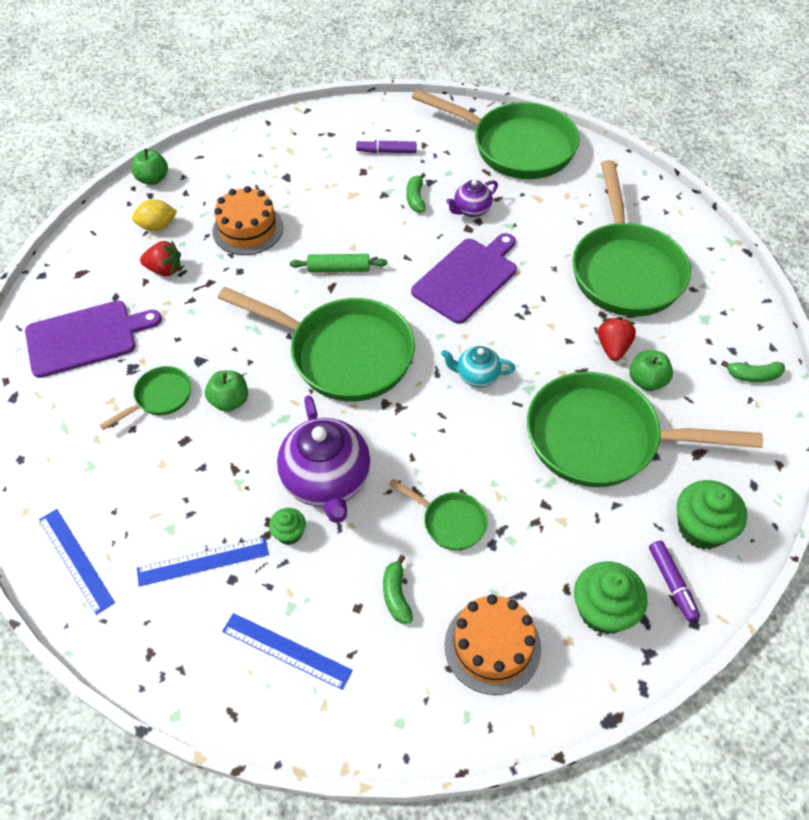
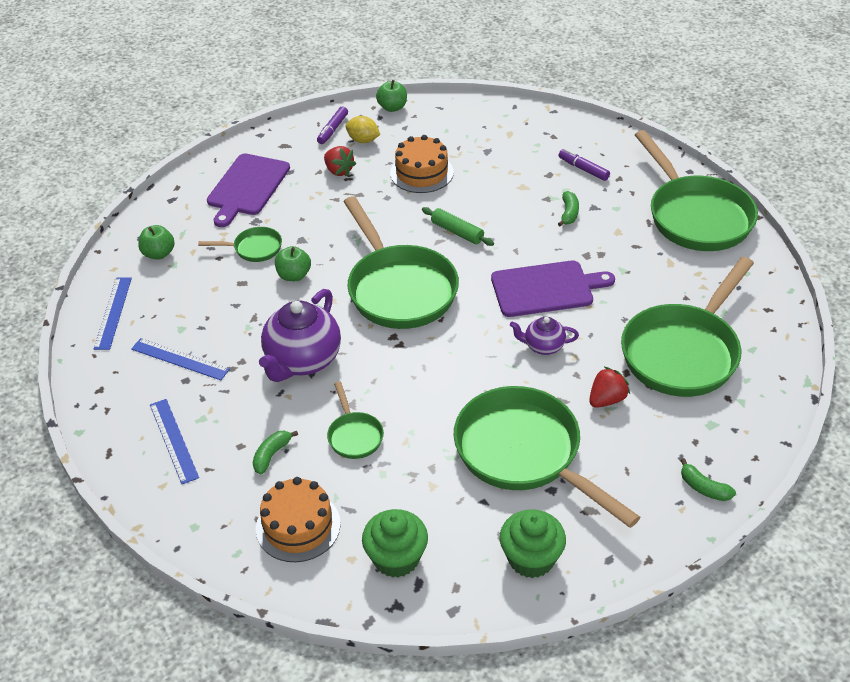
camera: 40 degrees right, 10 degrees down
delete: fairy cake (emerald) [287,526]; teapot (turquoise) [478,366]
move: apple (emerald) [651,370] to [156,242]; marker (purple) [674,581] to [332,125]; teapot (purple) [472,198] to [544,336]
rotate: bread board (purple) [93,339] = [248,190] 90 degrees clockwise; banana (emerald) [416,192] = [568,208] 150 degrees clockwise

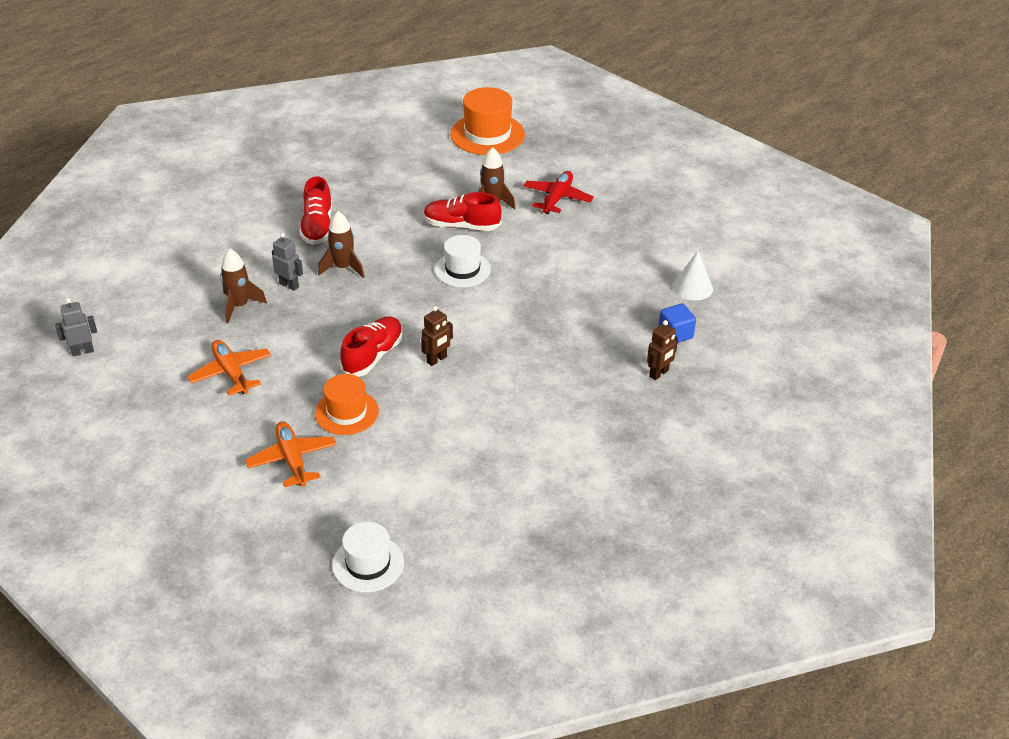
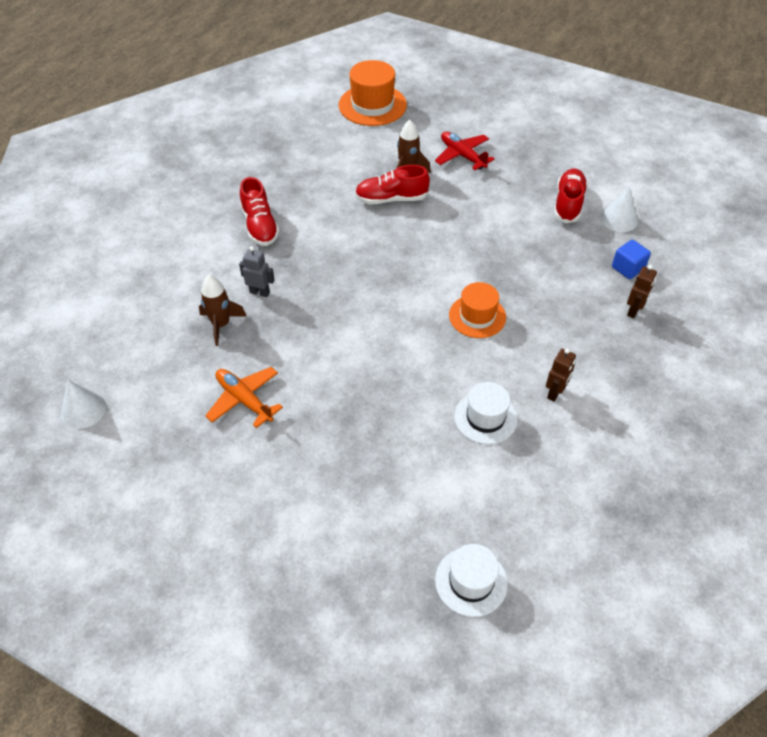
camera: 15 degrees left, 10 degrees up
delete: aeroplane (bright orange) [291,454]; toy rocket (russet) [341,244]
move: top hat (bright orange) [347,404] to [477,310]; top hat (snow-white) [463,261] to [485,413]; robot figure (russet) [437,336] to [561,375]; sneaker (red) [371,346] to [571,196]
replace: robot figure (grey) [76,327] to cone (snow-white) [83,404]
rotate: aeroplane (red) [558,192] = [465,151] 45 degrees counterclockwise

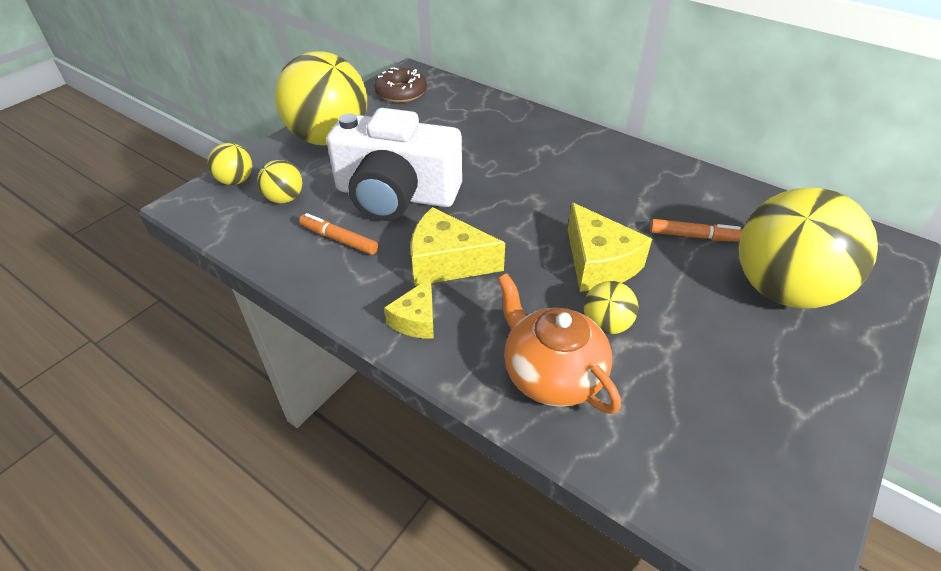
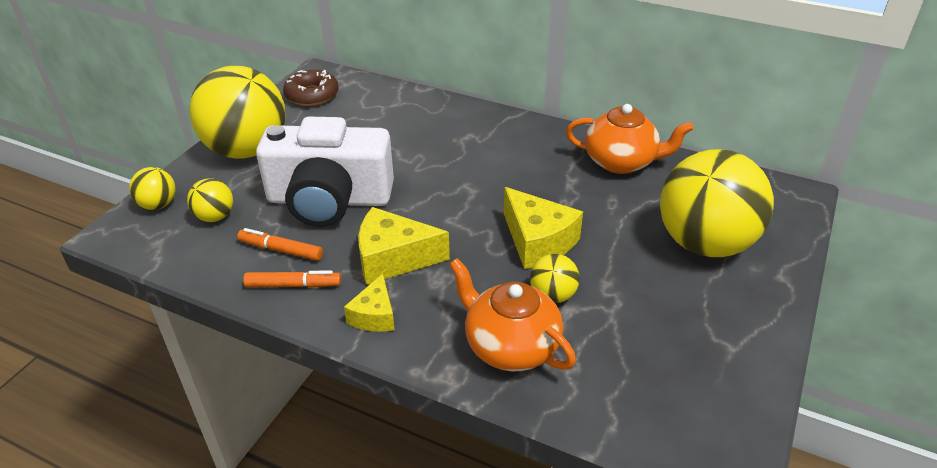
camera: 10 degrees left, 5 degrees down
insert: teapot (bright orange) [630,139]
move: marker (bright orange) [696,230] to [292,279]

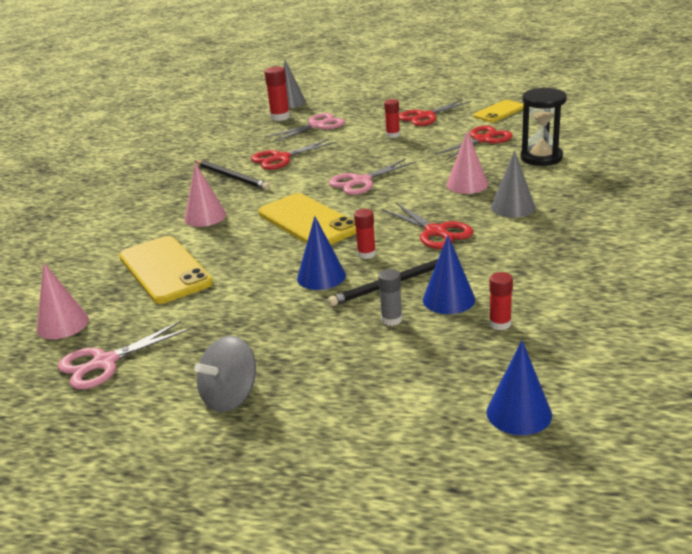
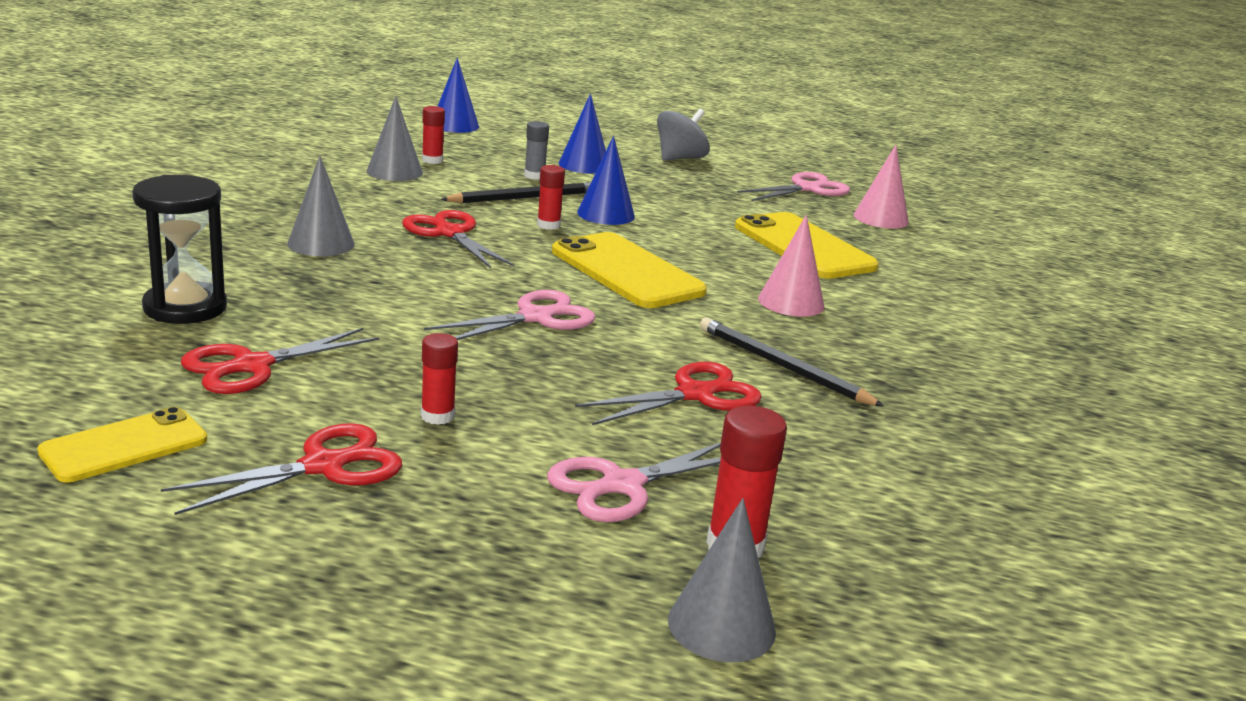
camera: 175 degrees right, 5 degrees down
delete: cone (rosy) [467,162]
insert: cone (grey) [395,138]
move: cone (blue) [449,275] to [582,134]

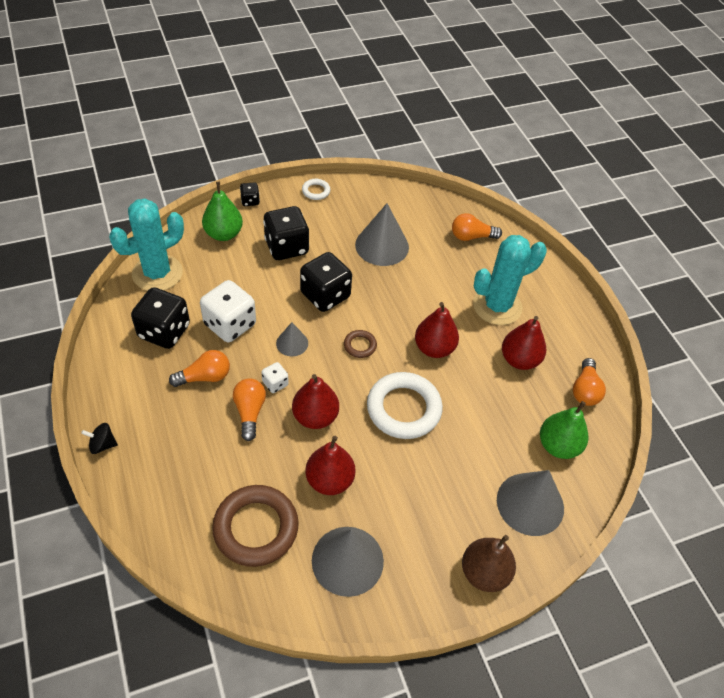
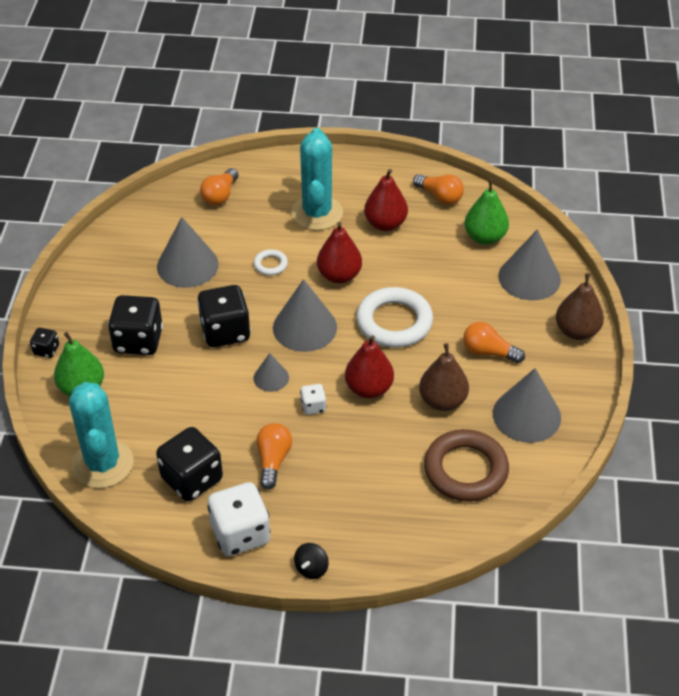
camera: 60 degrees left, 5 degrees down
move: game die (snow-white) [228,311] to [239,519]; ring (snow-white) [316,189] to [270,262]; bulb (bright orange) [249,409] to [494,342]
replace: ring (russet) [360,344] to cone (grey) [305,315]
recolor: pear fruit (red) [330,465] to pear fruit (russet) [444,377]

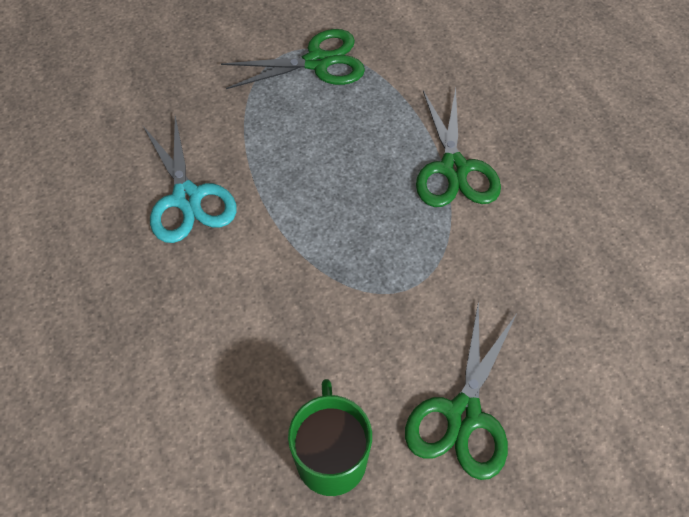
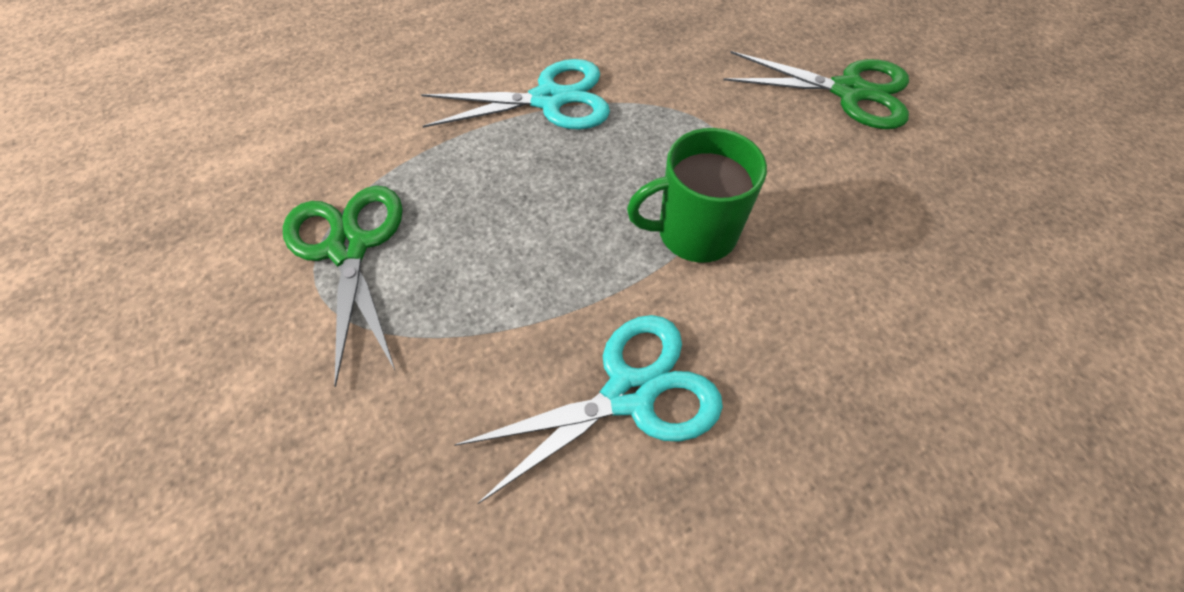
camera: 95 degrees left, 0 degrees up
move: coffee mug (emerald) [330,437] to [697,195]
recolor: pair of scissors (emerald) [458,147] to pair of scissors (turquoise) [515,94]

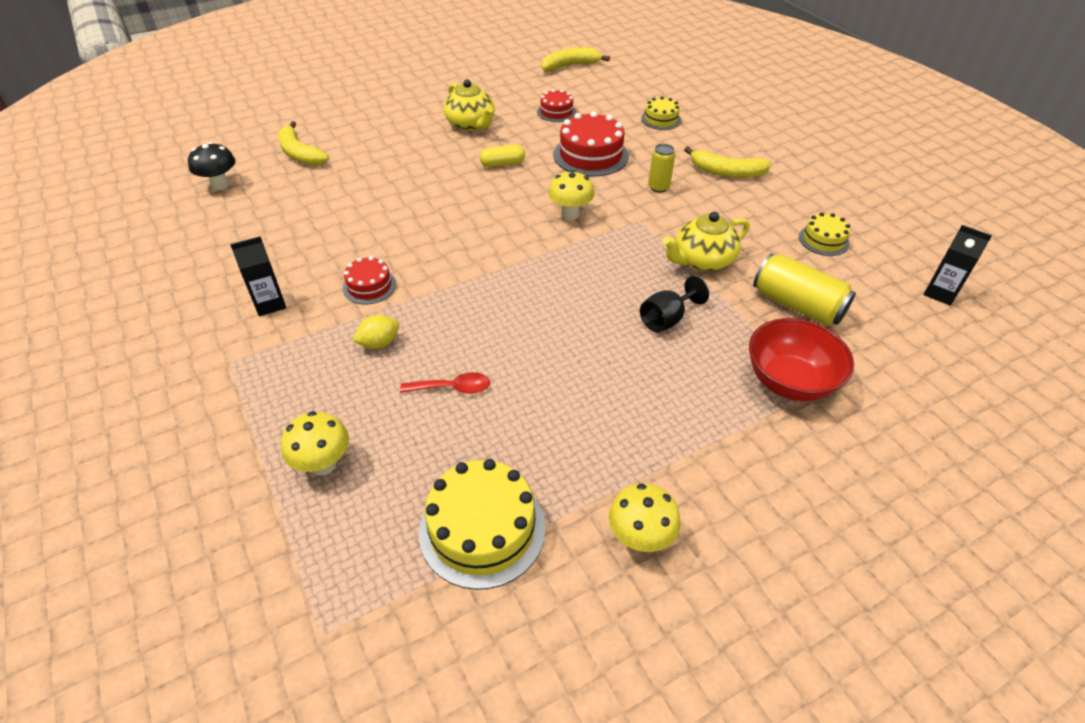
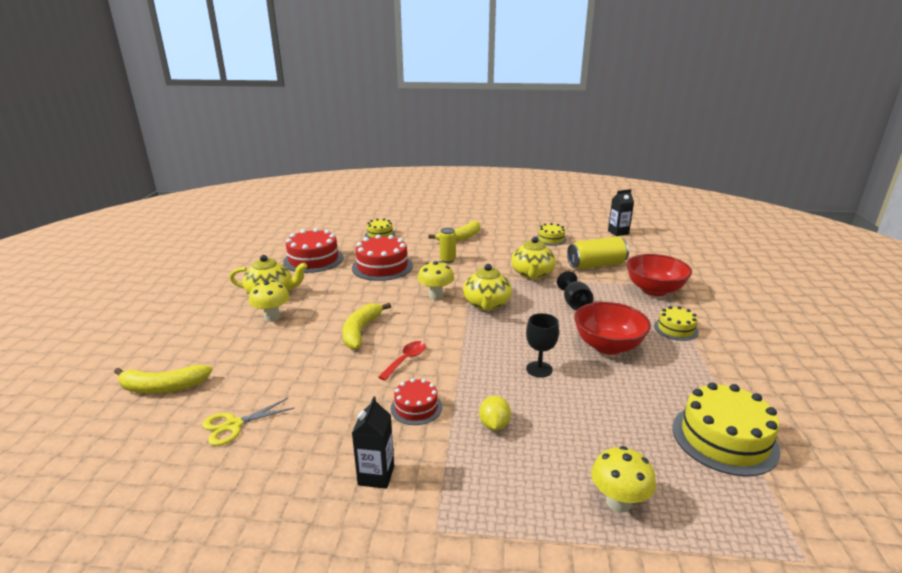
camera: 55 degrees left, 20 degrees down
delete: mushroom (ebony) [211,166]; pill (golden) [502,156]
insert: pair of scissors (golden) [248,422]; teapot (golden) [487,287]; chalice (ebony) [542,345]; bowl (red) [612,328]; layer cake (golden) [676,323]
move: mushroom (golden) [644,517] to [269,301]; banana (golden) [575,59] to [366,326]; tablespoon (red) [445,383] to [402,361]
resize: layer cake (red) [556,105] = [313,250] x1.77

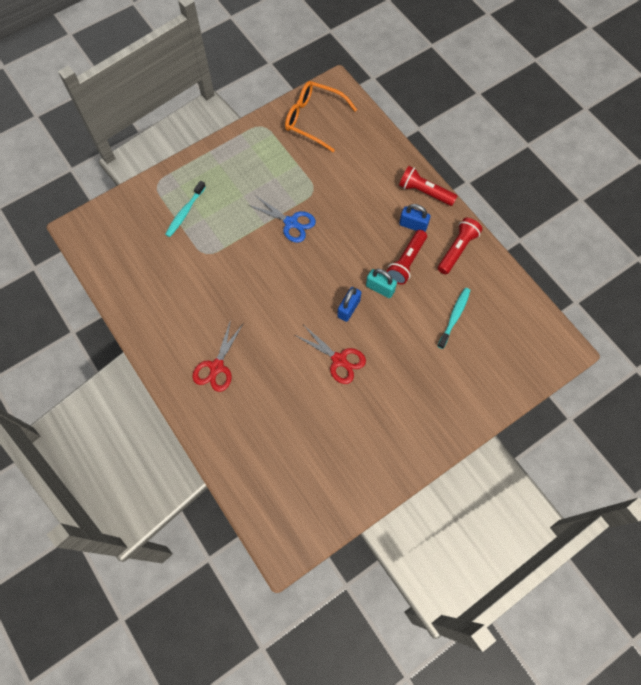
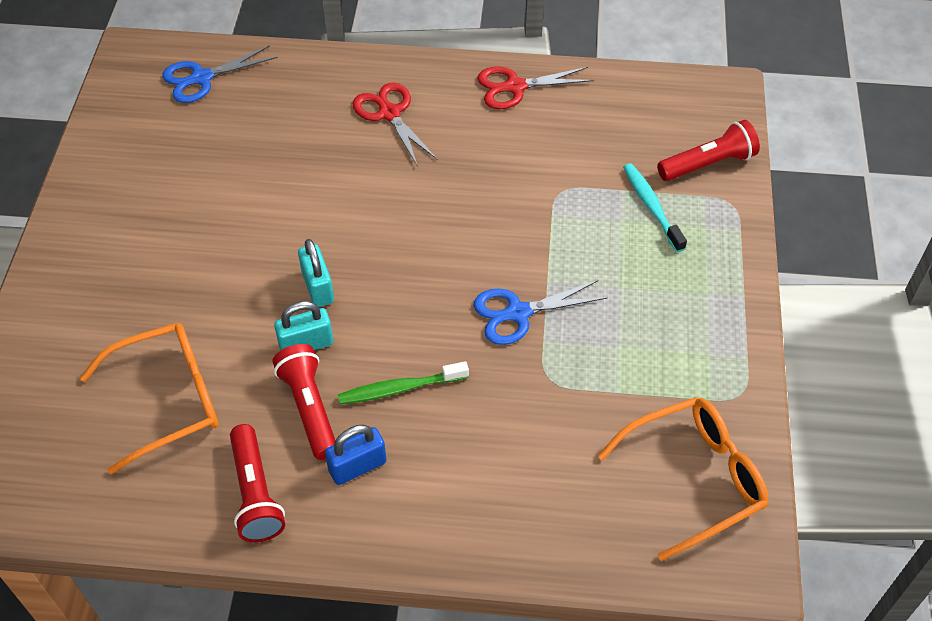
camera: 130 degrees right, 15 degrees down
insert: pair of scissors (blue) [219,74]; toothbrush (emerald) [403,382]
move: pair of scissors (red) [330,355] to [535,88]; pocket torch (red) [428,186] to [708,150]
replace: toothbrush (turquoise) [454,318] to glasses (bright orange) [149,398]
recolor: padlock (blue) [349,304] to padlock (turquoise) [316,273]

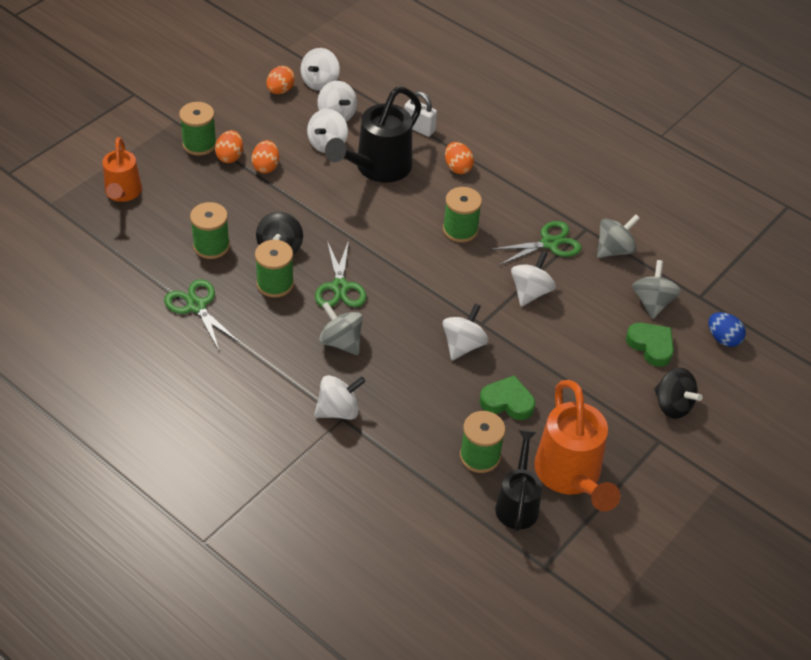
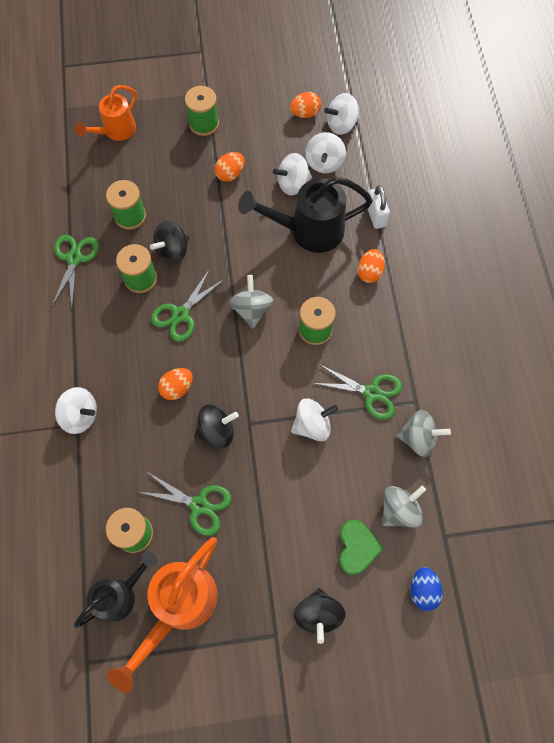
camera: 45 degrees right, 20 degrees up
move: toy egg (bright orange) [229,146] to [175,384]; spinning top (grey) [341,328] to [251,302]
replace: heart (emerald) [507,397] to pair of scissors (emerald) [185,504]
recolor: spinning top (snow-white) [465,331] to spinning top (ebony) [216,426]

